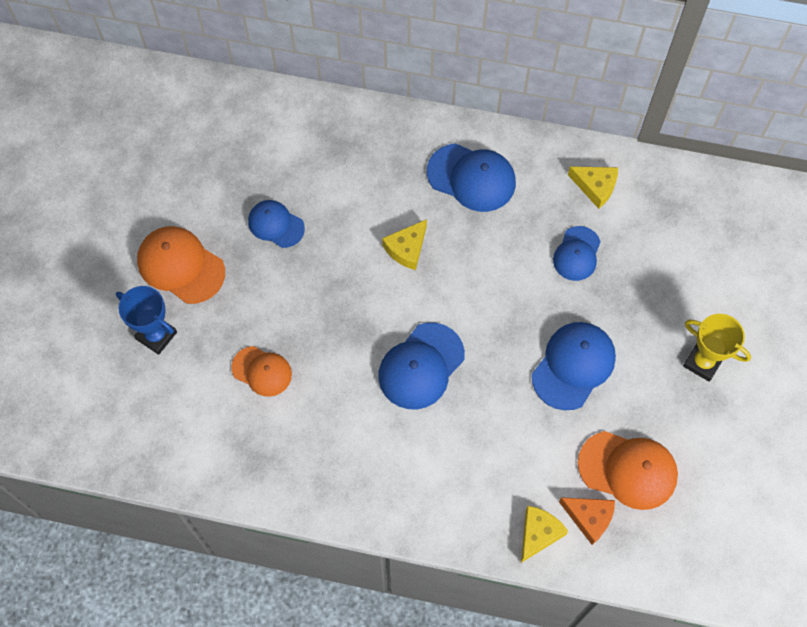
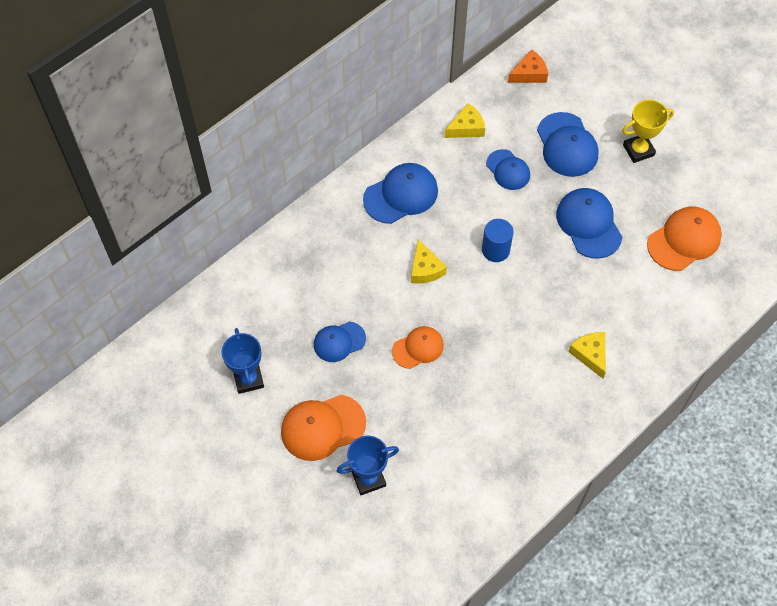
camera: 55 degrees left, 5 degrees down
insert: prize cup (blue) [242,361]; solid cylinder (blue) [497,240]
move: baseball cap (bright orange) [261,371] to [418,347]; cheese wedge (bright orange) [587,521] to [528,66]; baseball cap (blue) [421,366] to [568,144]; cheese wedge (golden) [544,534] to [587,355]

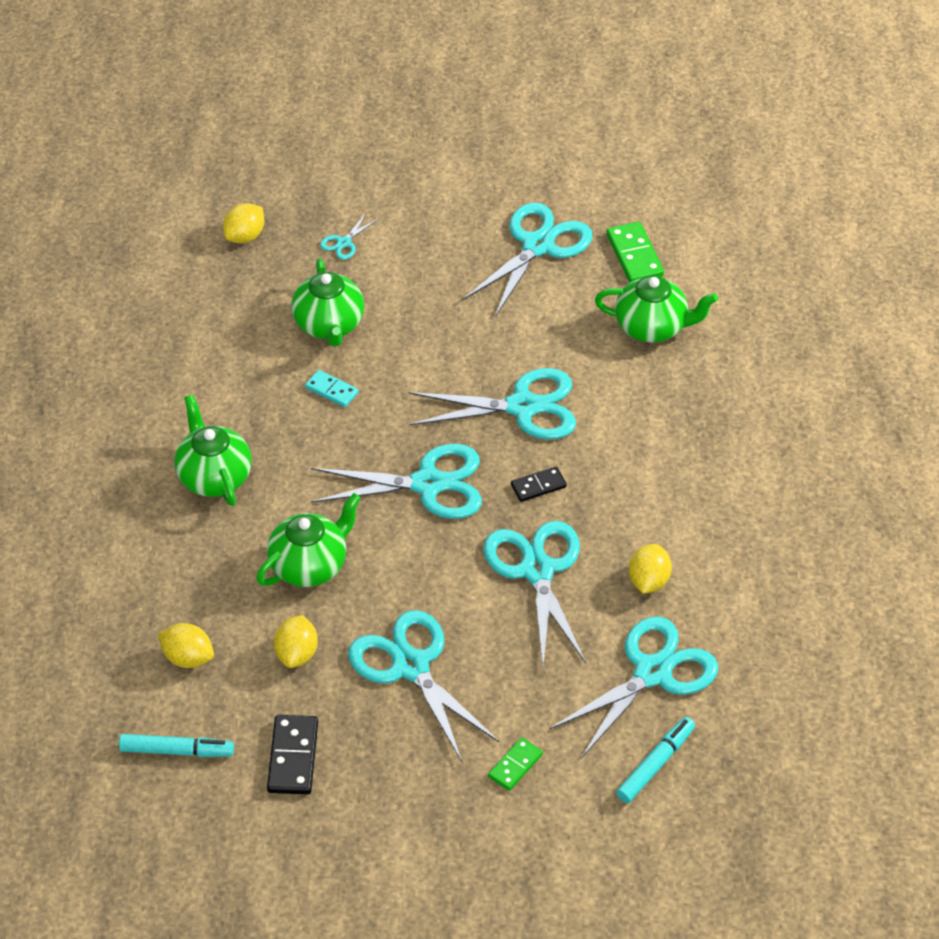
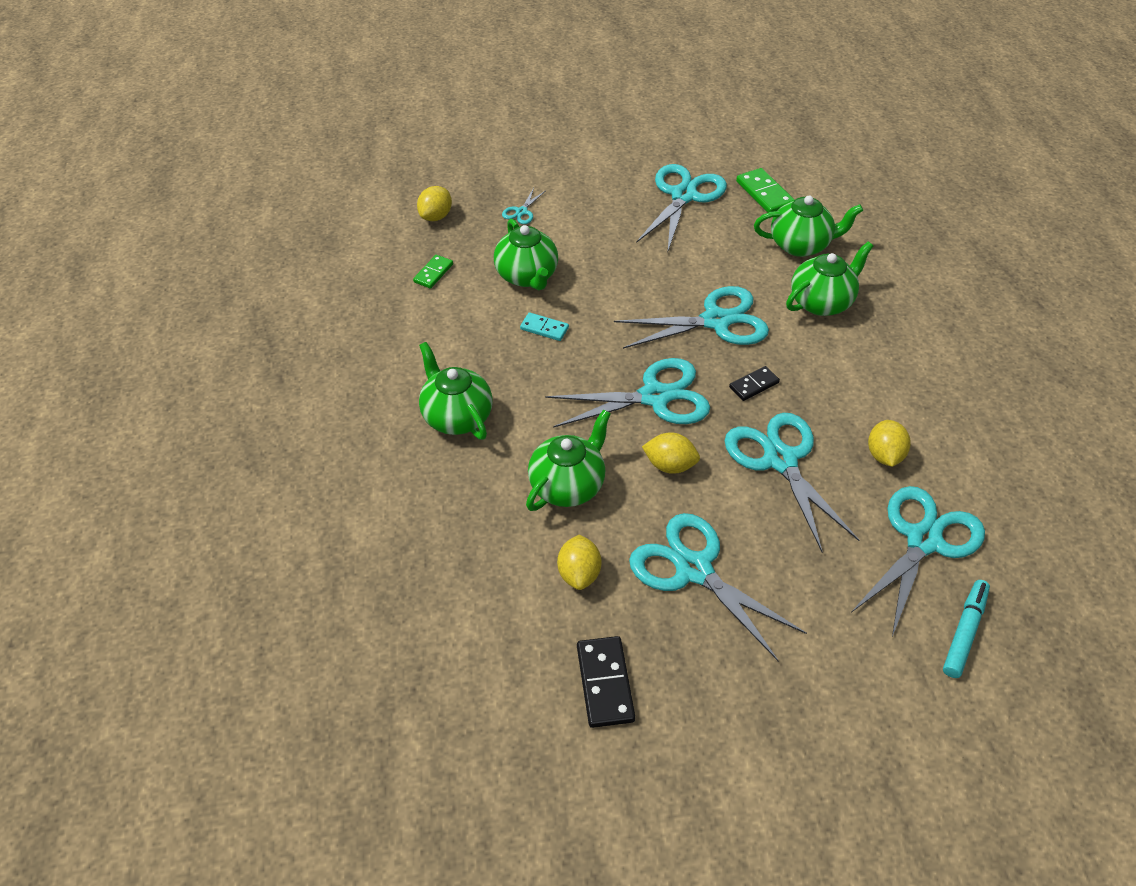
camera: 10 degrees left, 0 degrees up
delete: marker (turquoise) [176,745]
insert: teapot (emerald) [829,279]
move: domino tile (emerald) [515,764] to [433,272]; toy lemon (golden) [186,645] to [671,453]

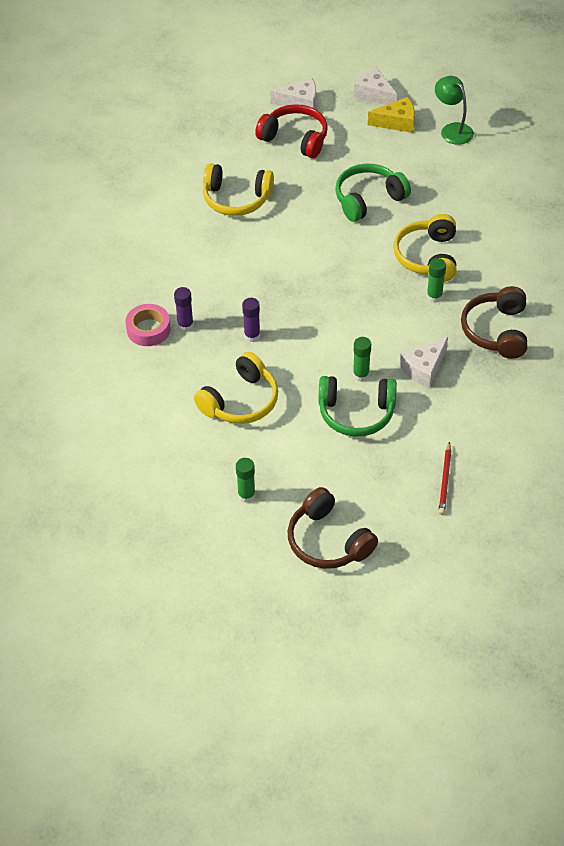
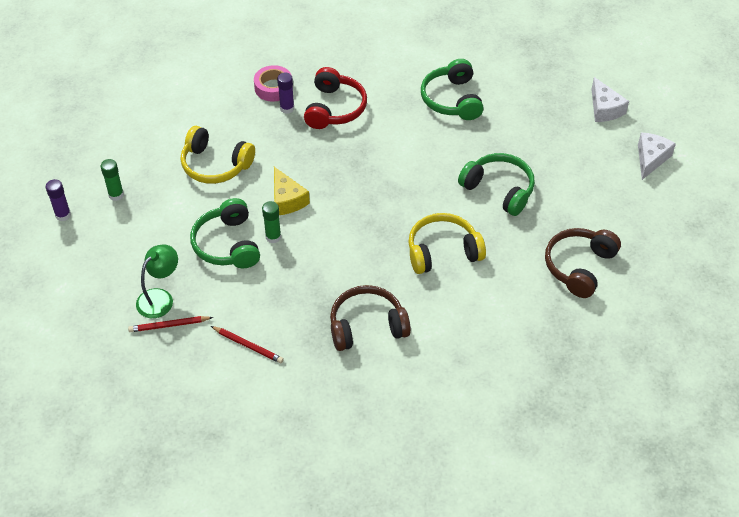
camera: 70 degrees right, 0 degrees up
delete: cheese wedge (snow-white) [424,362]; glue stick (emerald) [436,280]
insert: wooden pencil (red) [247,344]
move: glue stick (purple) [251,320] to [58,200]; desk lamp (emerald) [454,110] to [157,281]; cheese wedge (golden) [391,115] to [292,191]; headphones (red) [291,131] to [335,98]; headphones (russet) [332,528] to [583,263]
recolor: headphones (golden) [238,189] to headphones (emerald) [452,89]

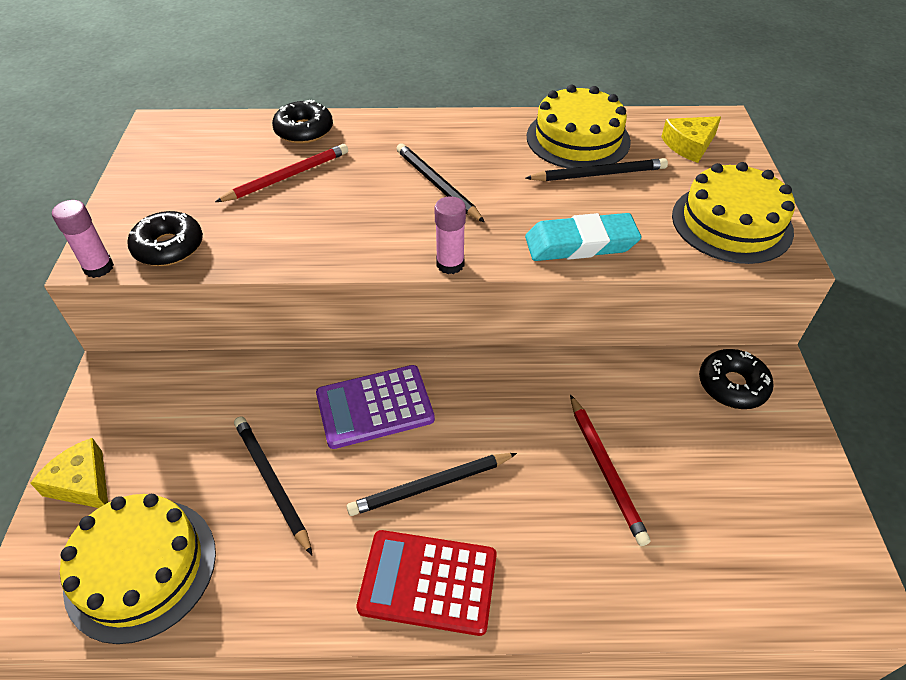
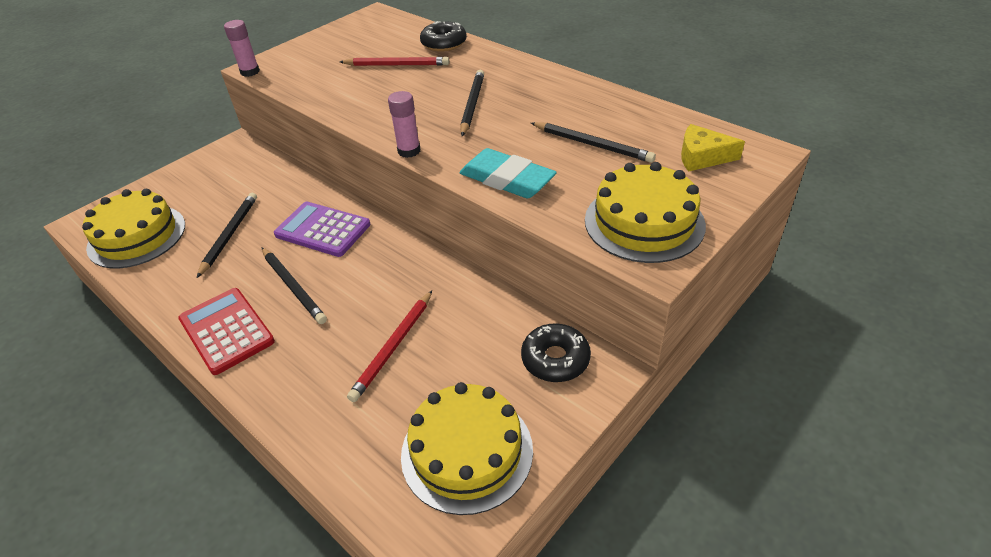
camera: 45 degrees right, 5 degrees down
delete: cheese wedge (golden) [69,473]; donut (ebony) [165,238]
move: layer cake (golden) [579,126] to [467,448]
rotate: wooden pencil (ebony) [431,484] = [294,286] 150 degrees counterclockwise

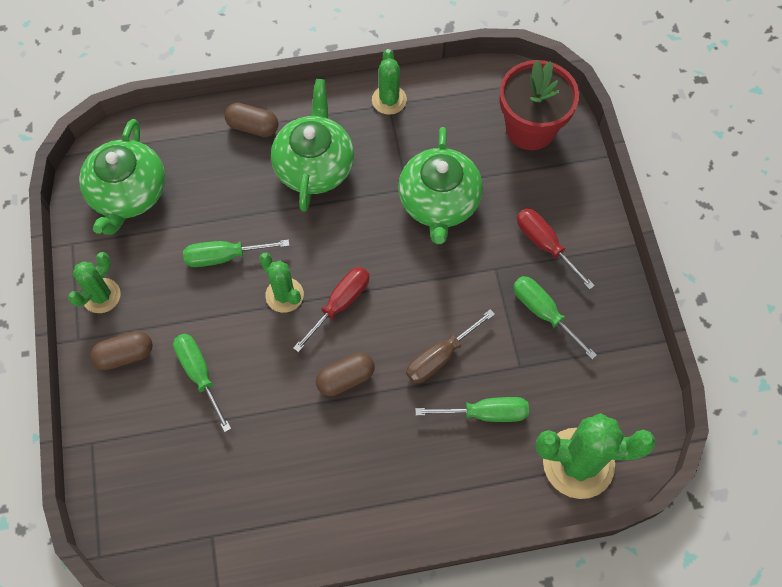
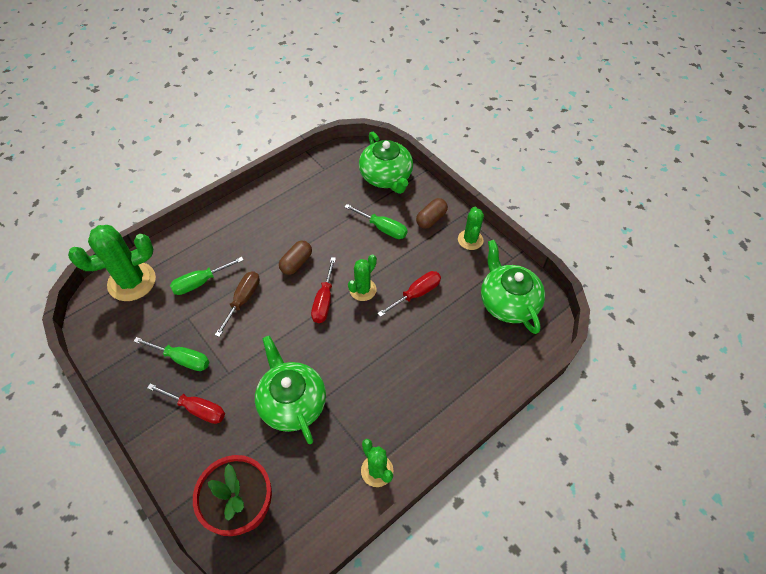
camera: 150 degrees right, 10 degrees down
delete: pill (russet) [251,120]
move: teapot (emerald) [312,145] to [386,163]
recolor: flat screwdriver (emerald) [236,253] to flat screwdriver (red) [409,294]
rotate: cactus (emerald) [281,283] = [362,278] 75 degrees counterclockwise

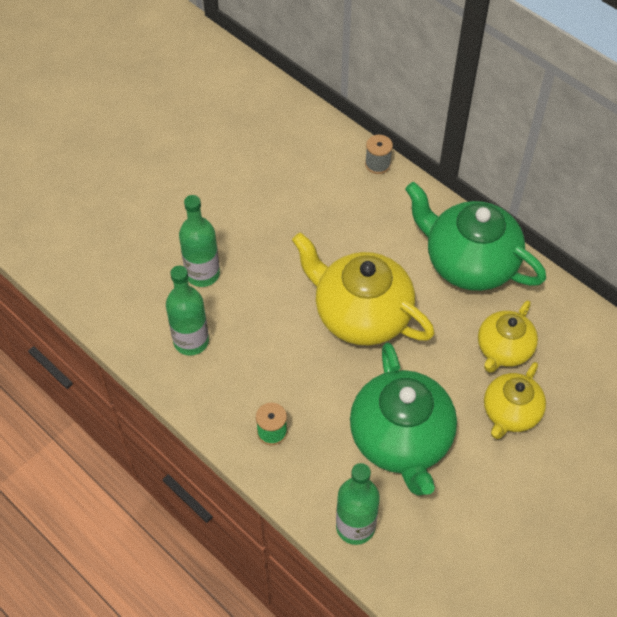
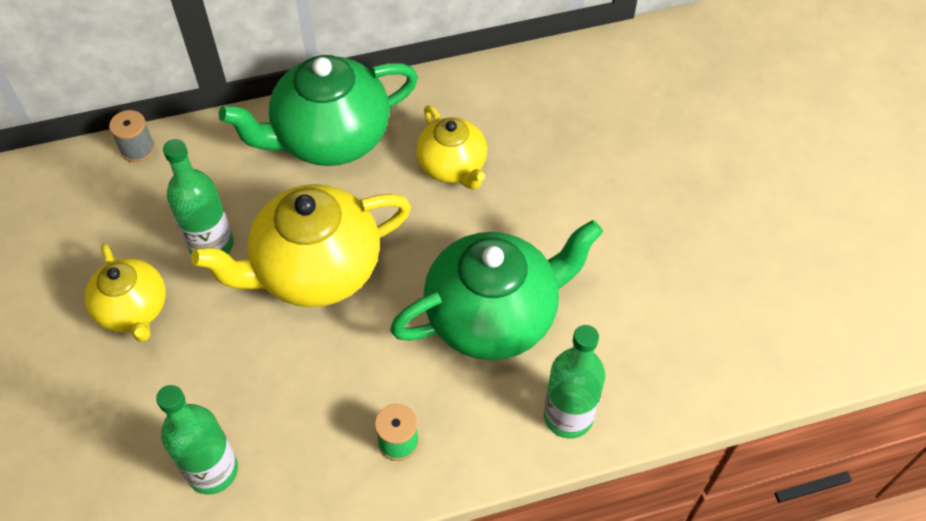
camera: 60 degrees left, 0 degrees up
move: teapot (golden) [515,400] to [125,293]; flask (emerald) [199,241] to [198,196]
rotate: teapot (emerald) [403,419] = [496,290] 45 degrees counterclockwise

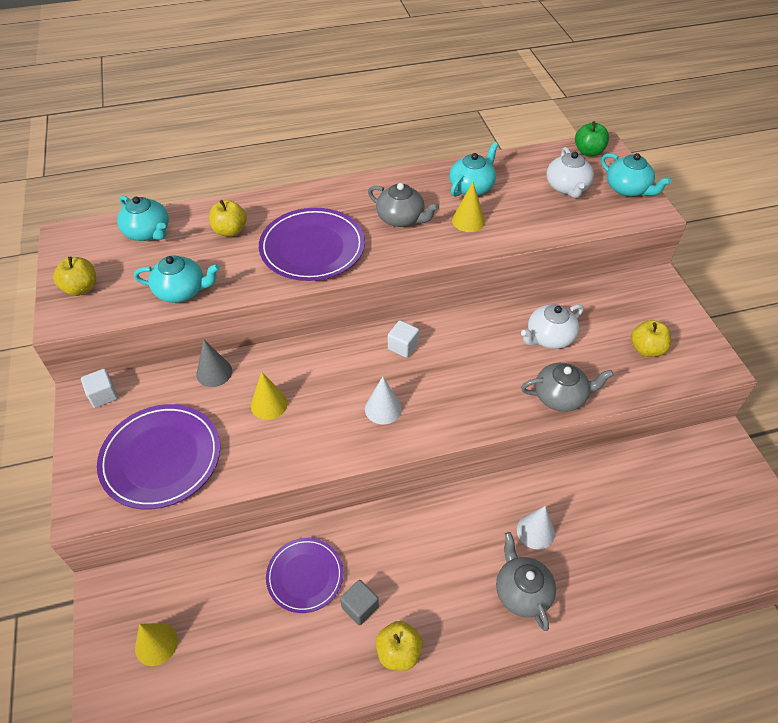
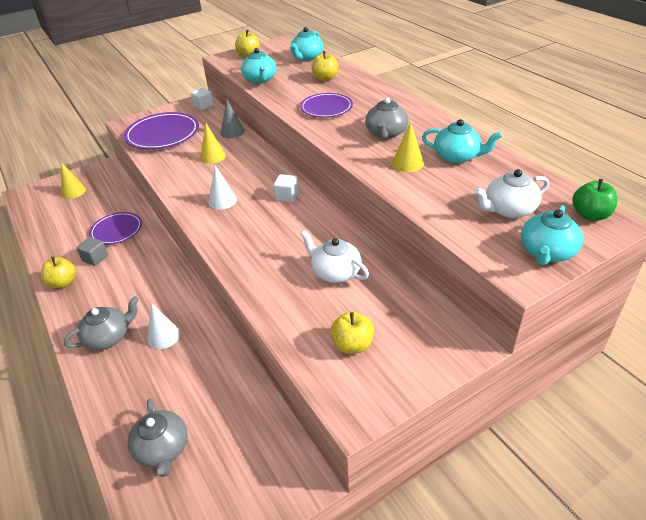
camera: 75 degrees right, 10 degrees down
move: teapot (grey) [567,387] to [157,438]
resize: dinner plate (purple) [312,244] = [326,105] x0.63

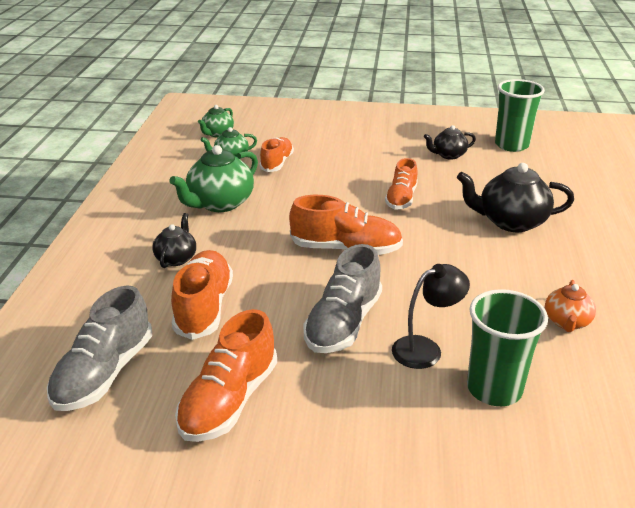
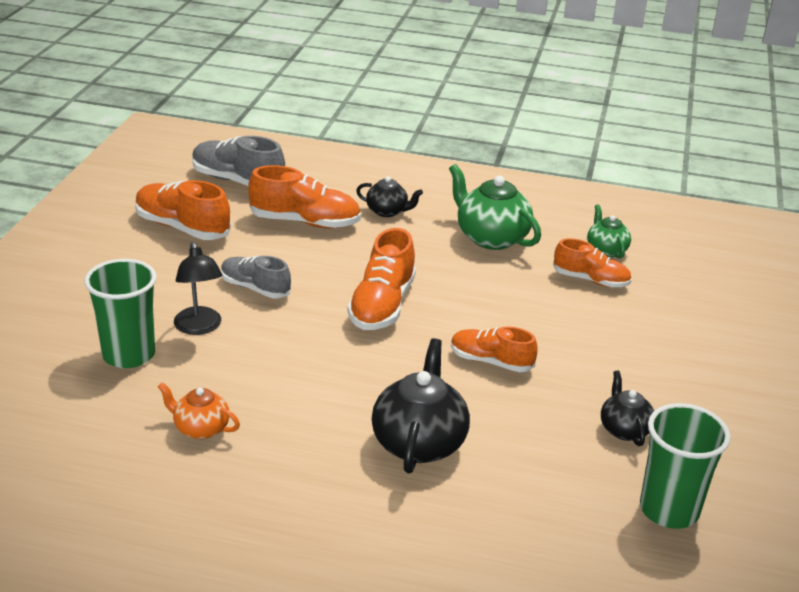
camera: 95 degrees right, 0 degrees up
delete: teapot (emerald) [216,121]
resize: sneaker (grey) [343,298] = [256,277] x0.66

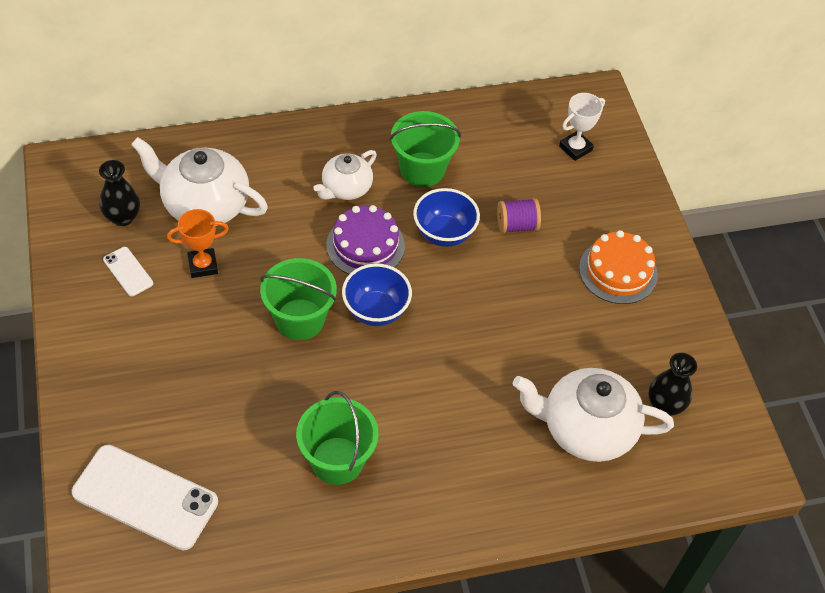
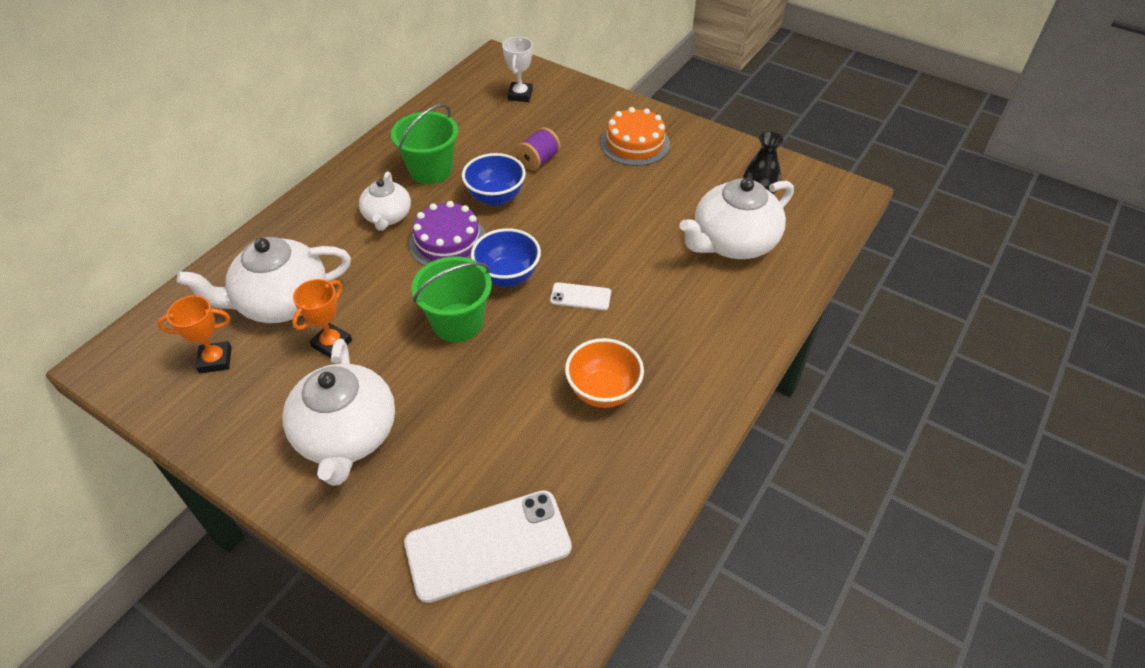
camera: 40 degrees left, 5 degrees down
insert: teapot (snow-white) [338,412]
move: smartphone (snow-white) [128,271] to [580,296]
replace: flower vase (ebony) [119,193] to prize cup (bright orange) [194,334]; pail (emerald) [337,438] to bowl (bright orange) [604,373]

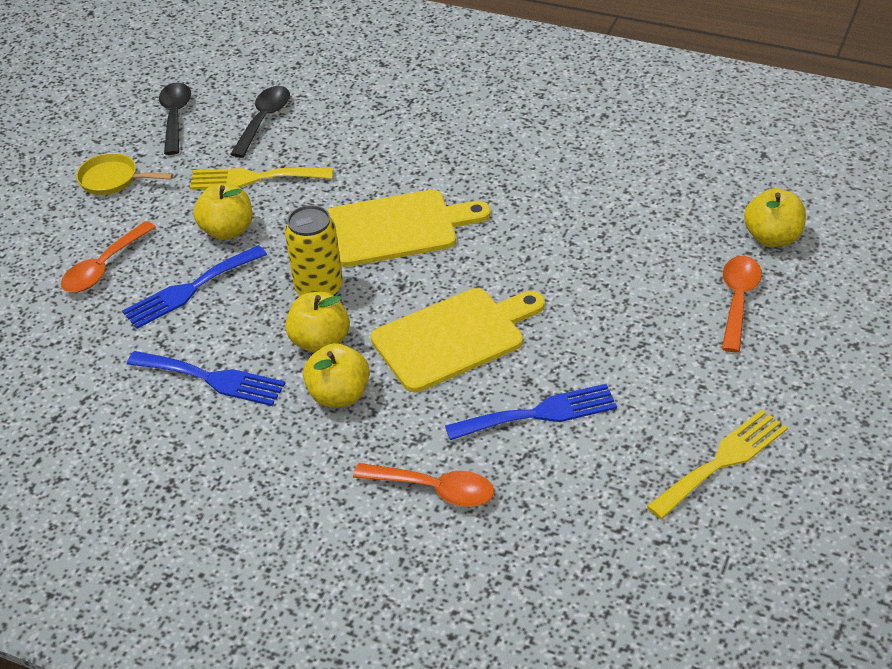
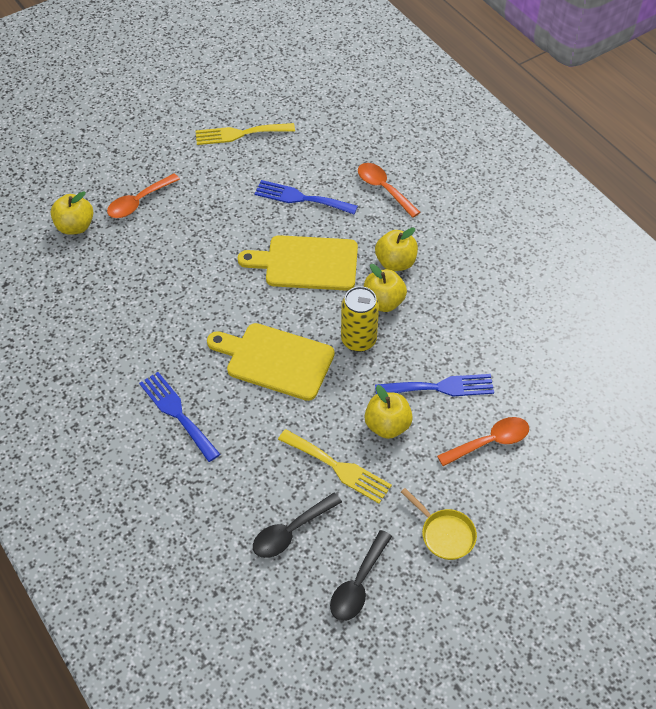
camera: 150 degrees left, 10 degrees up
move: fork (blue) [206,378] to [179,417]

